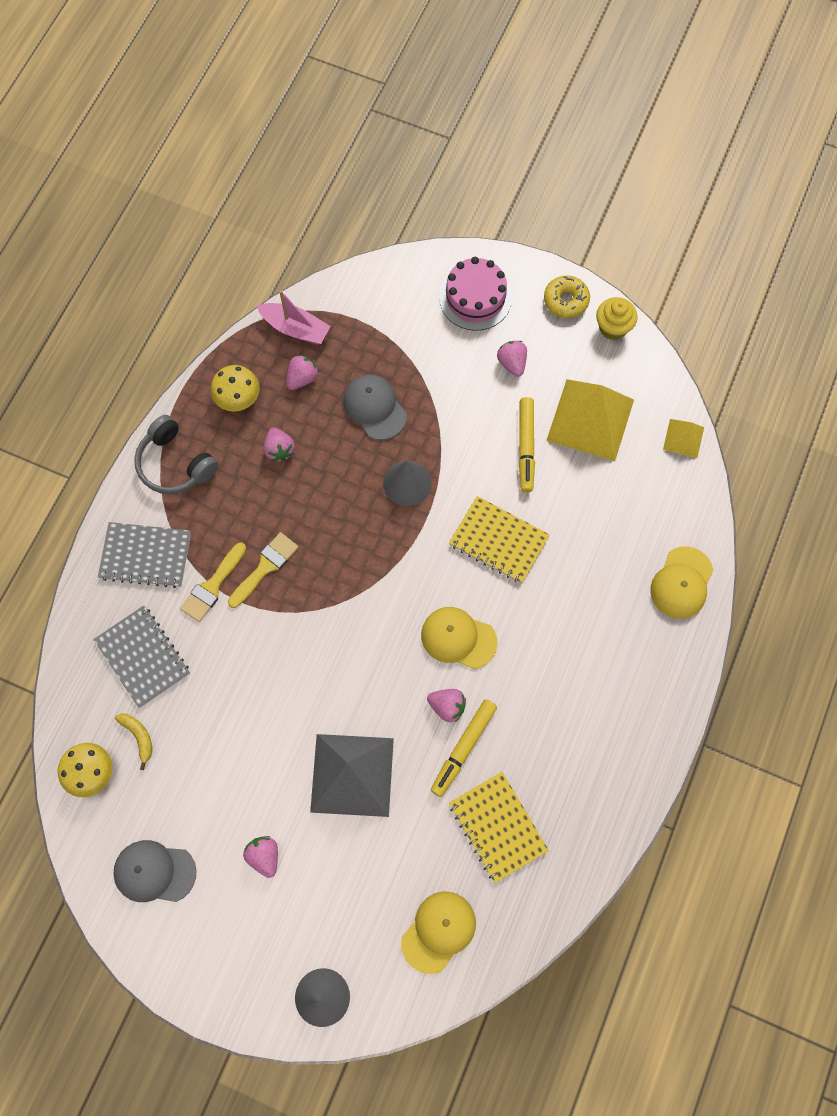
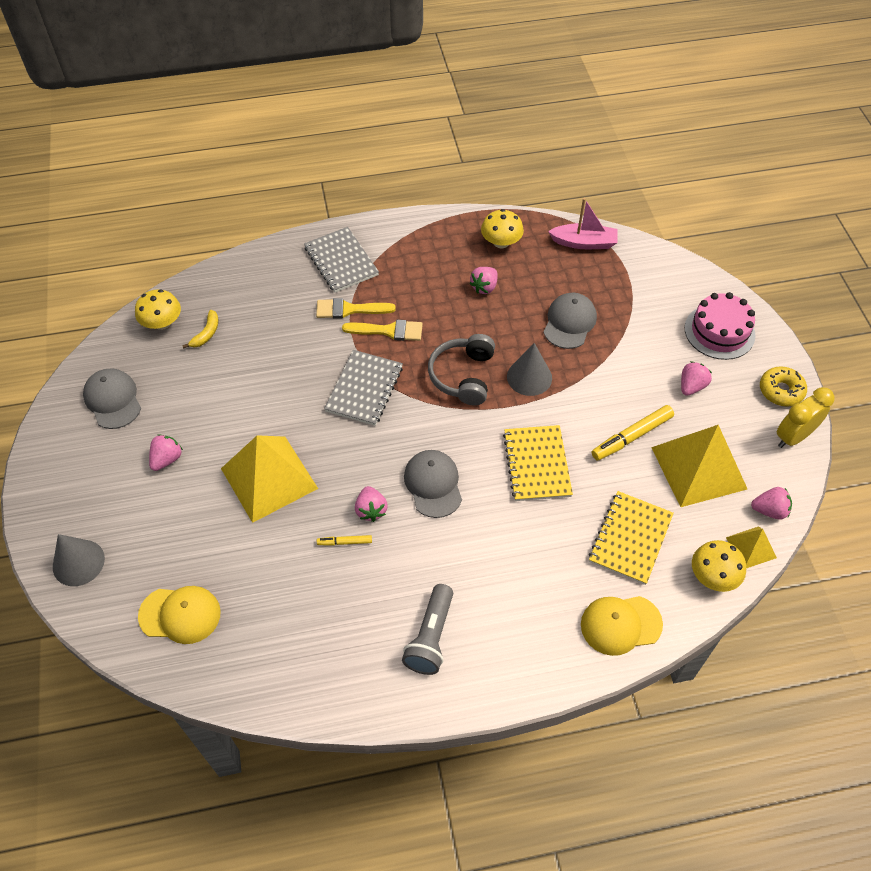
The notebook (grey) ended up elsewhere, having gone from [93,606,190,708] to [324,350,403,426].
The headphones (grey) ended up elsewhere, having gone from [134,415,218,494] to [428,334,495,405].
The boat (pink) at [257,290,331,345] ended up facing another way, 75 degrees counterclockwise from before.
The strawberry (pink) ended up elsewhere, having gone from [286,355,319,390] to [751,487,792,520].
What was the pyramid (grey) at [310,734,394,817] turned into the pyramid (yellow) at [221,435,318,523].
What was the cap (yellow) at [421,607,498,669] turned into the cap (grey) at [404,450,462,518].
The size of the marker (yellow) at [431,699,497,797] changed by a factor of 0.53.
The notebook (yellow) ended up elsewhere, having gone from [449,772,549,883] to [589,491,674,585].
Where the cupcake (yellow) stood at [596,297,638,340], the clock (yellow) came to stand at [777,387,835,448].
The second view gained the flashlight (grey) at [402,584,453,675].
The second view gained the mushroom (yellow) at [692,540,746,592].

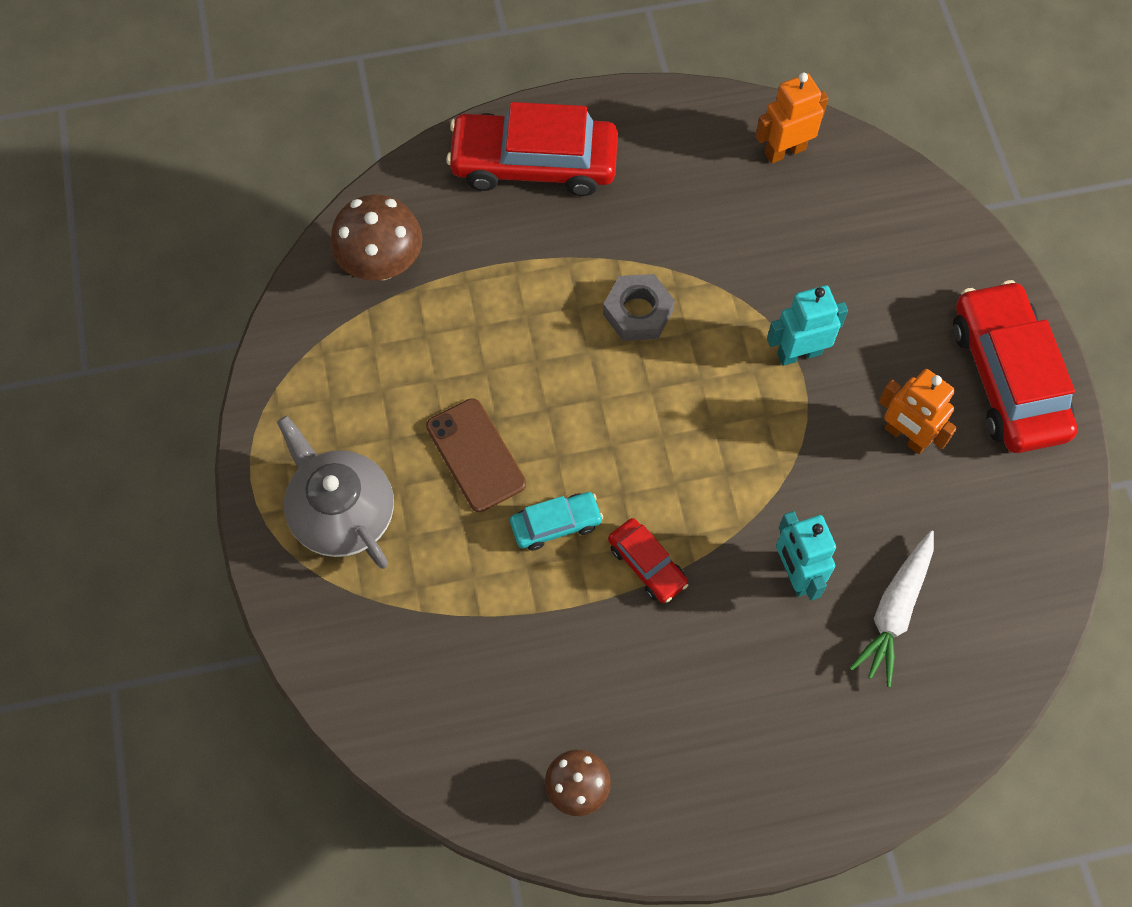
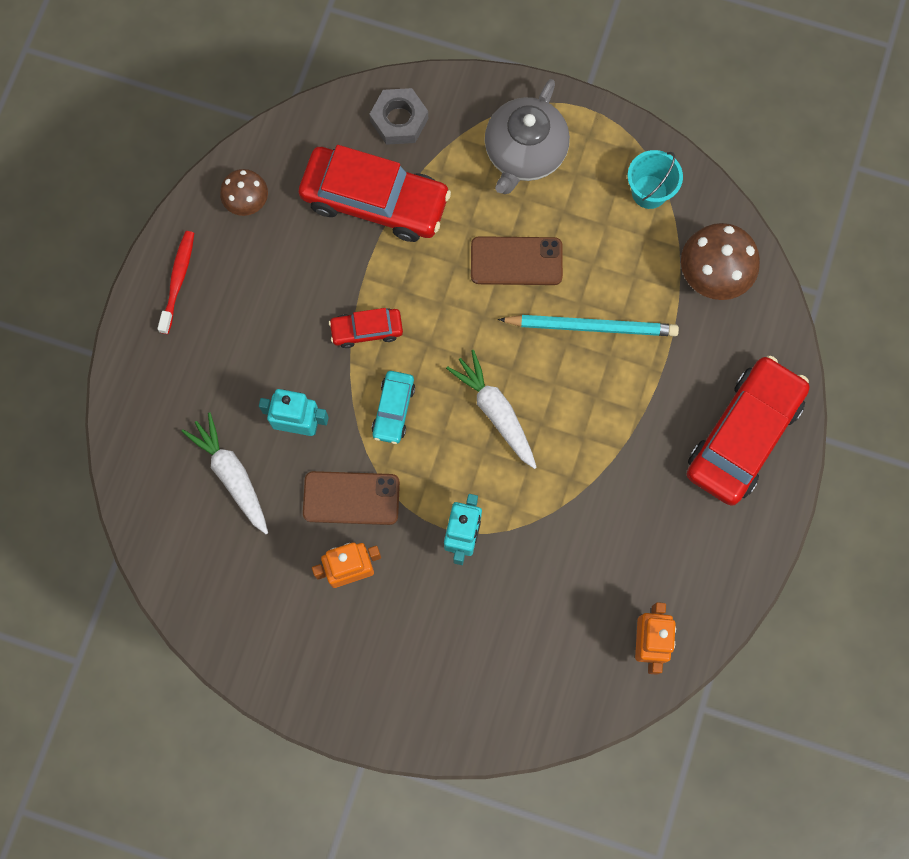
The teapot (grey) at [277,416,394,569] ended up facing another way, 120 degrees clockwise from before.
The car (turquoise) ended up elsewhere, having gone from [510,492,603,551] to [372,371,415,444].
The nut (grey) ended up elsewhere, having gone from [603,274,675,341] to [369,88,428,145].
The car (red) ended up elsewhere, having gone from [953,280,1077,453] to [299,145,451,242].
The second view gained the toothbrush (red) at [157,231,194,334].
The second view gained the phone (brown) at [303,471,400,525].
The second view gained the carrot (white) at [446,350,537,469].
The second view gained the pencil (turquoise) at [498,315,679,336].
The second view gained the bucket (turquoise) at [628,150,683,209].

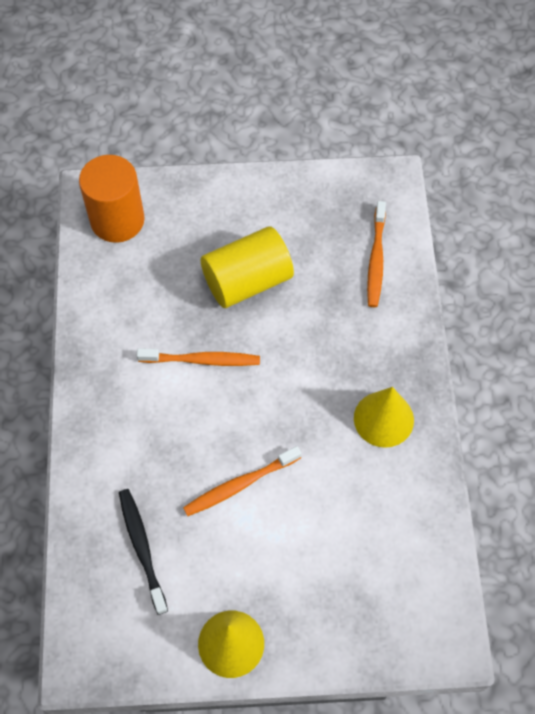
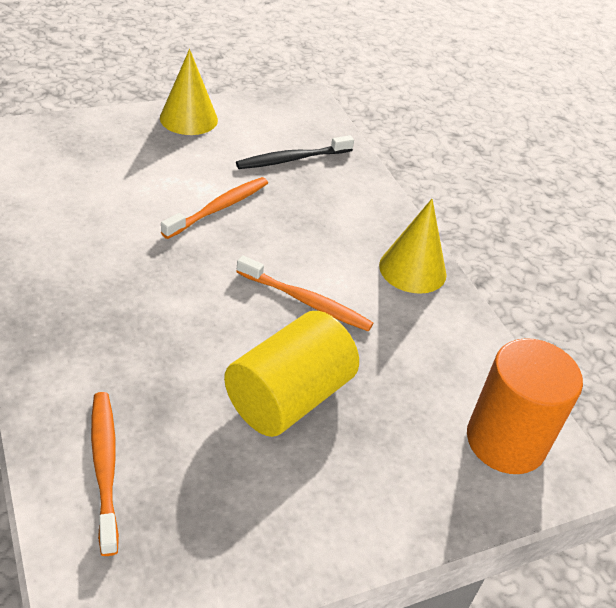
The toothbrush (black) at [119,489,168,615] ended up facing another way, 105 degrees clockwise from before.
The toothbrush (orange) at [137,348,260,366] ended up facing another way, 135 degrees counterclockwise from before.
The cone (yellow) ended up elsewhere, having gone from [354,387,414,448] to [379,199,446,294].

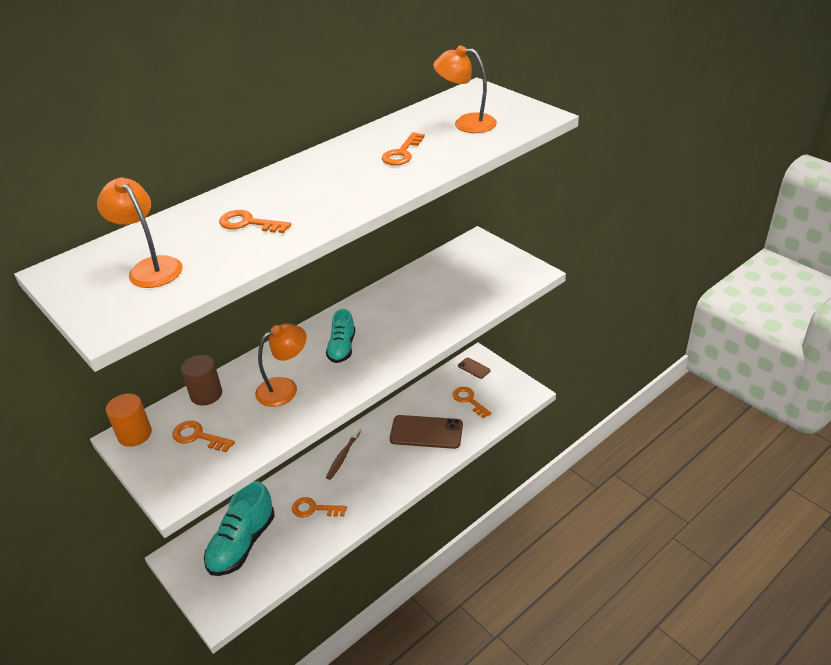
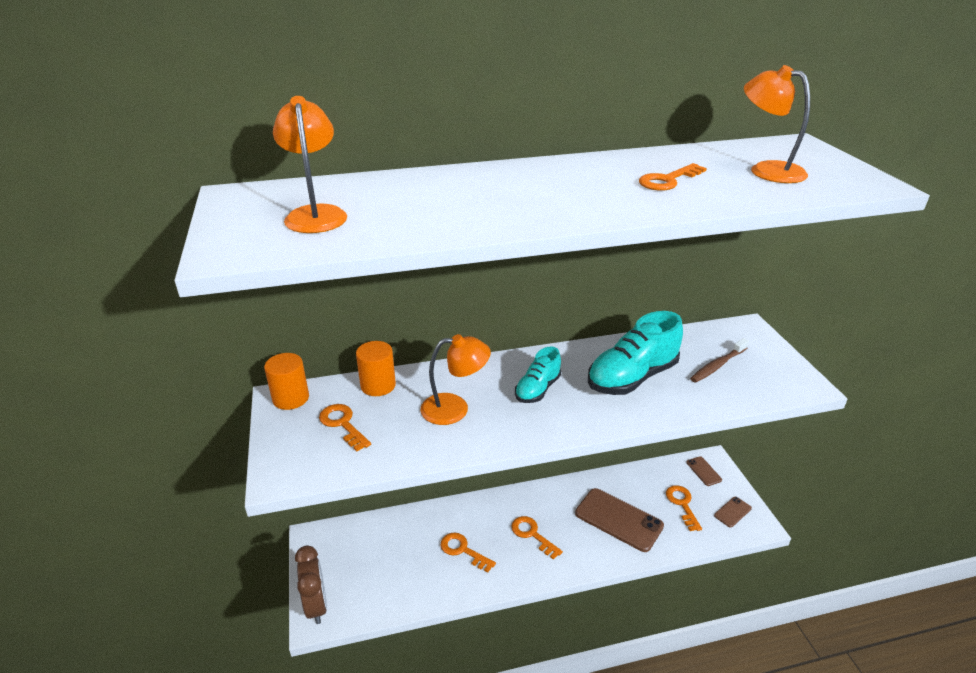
What was the cylinder (brown) at [181,355,222,406] turned into the cylinder (orange) at [356,341,396,396].
The shoe (turquoise) ended up elsewhere, having gone from [204,481,275,576] to [588,311,683,395].
The key (orange) ended up elsewhere, having gone from [219,210,291,233] to [511,516,563,560].
The toothbrush (brown) ended up elsewhere, having gone from [326,425,361,480] to [690,338,749,383].
The second view gained the clock (brown) at [295,545,327,624].
The second view gained the phone (brown) at [714,497,752,528].

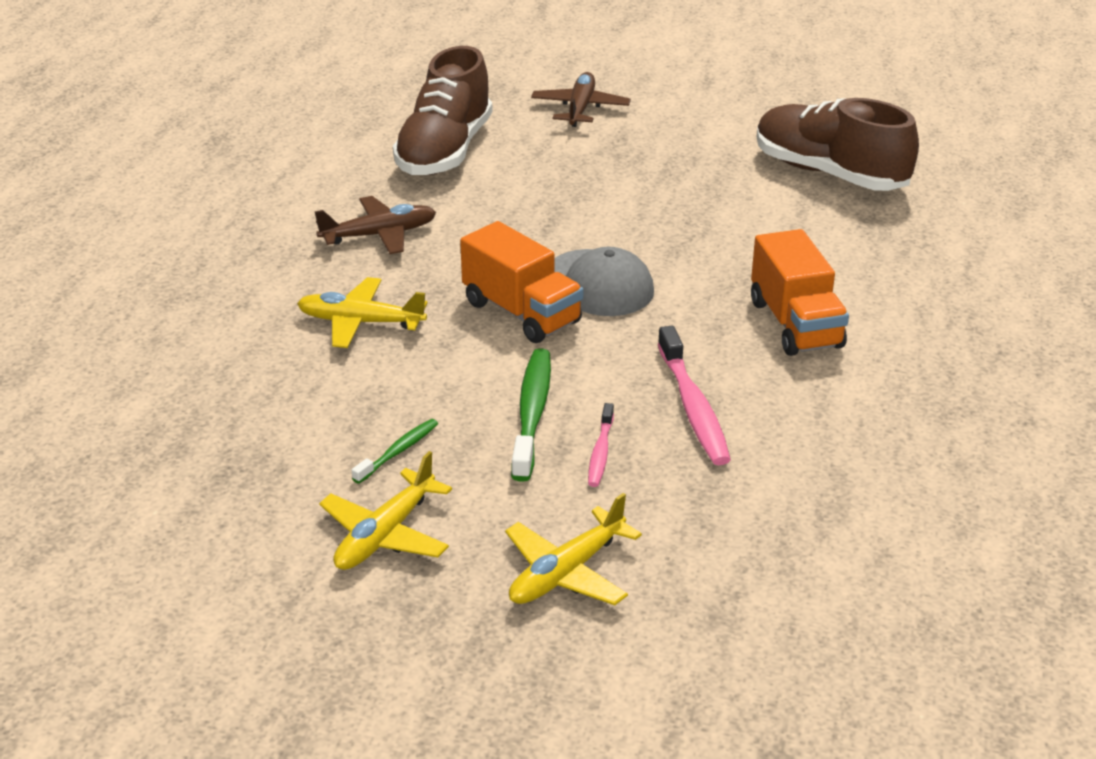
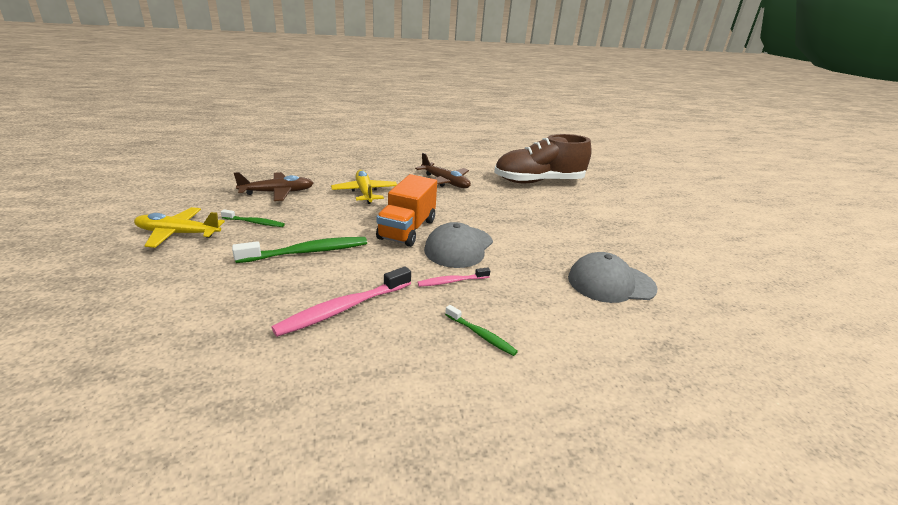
The second view lost the plane (yellow) at [505,493,642,605].
The plane (brown) ended up elsewhere, having gone from [531,72,631,127] to [234,172,313,201].
The toothbrush (pink) ended up elsewhere, having gone from [588,403,614,487] to [418,267,490,287].
Where the truck (orange) stood at [751,229,849,356], the toothbrush (green) came to stand at [445,305,518,356].
The second view lost the shoe (brown) at [757,98,919,191].
The second view gained the cap (grey) at [568,252,657,303].

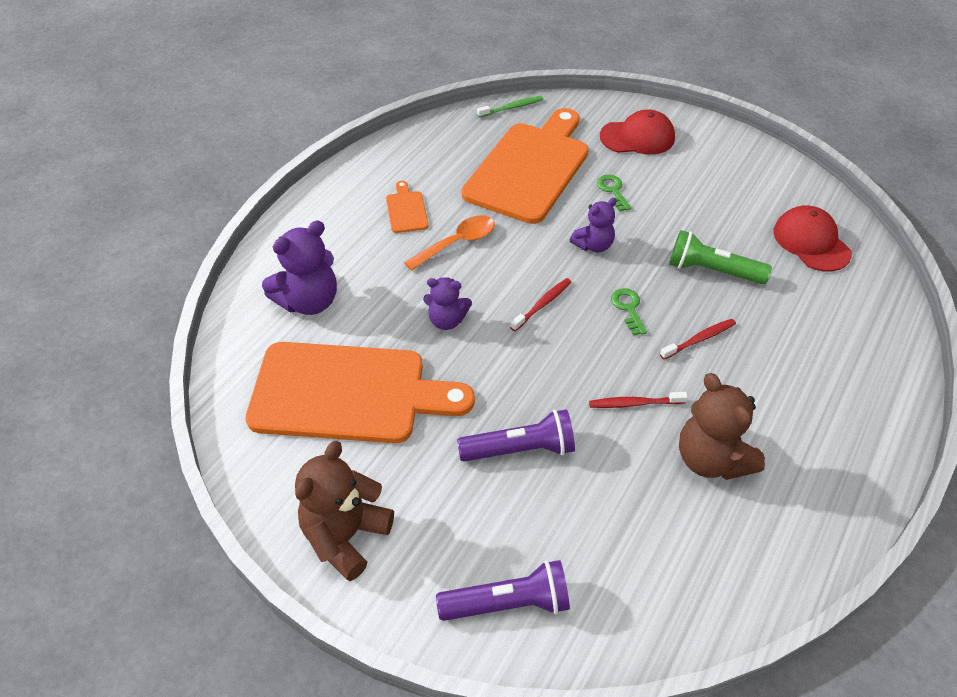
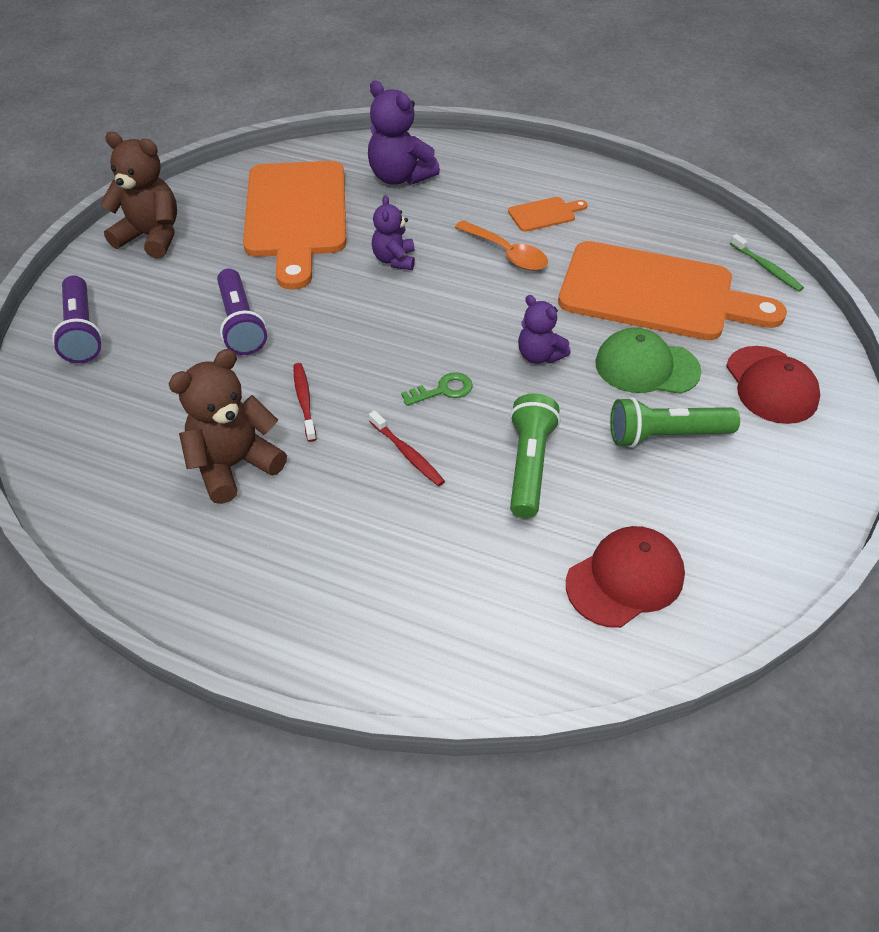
The second view lost the toothbrush (red) at [510,278,571,331].
Where the key (green) stood at [597,175,631,212], the cap (green) came to stand at [595,328,702,394].
The second view gained the flashlight (green) at [610,397,740,448].

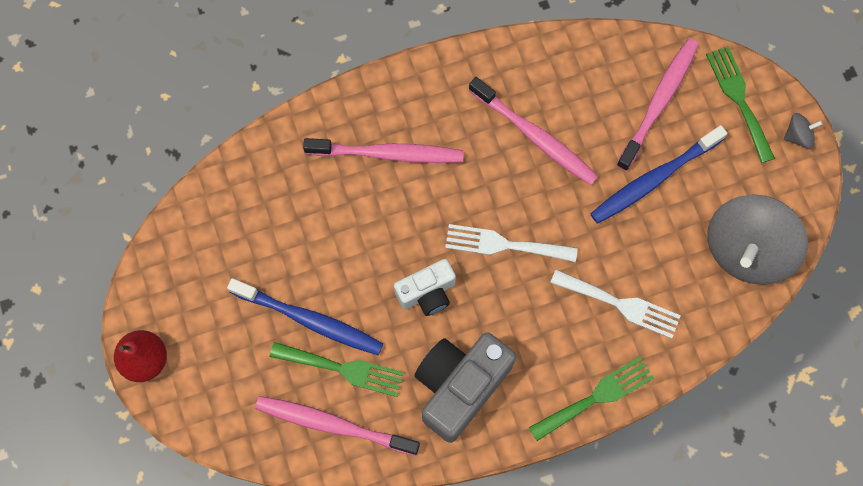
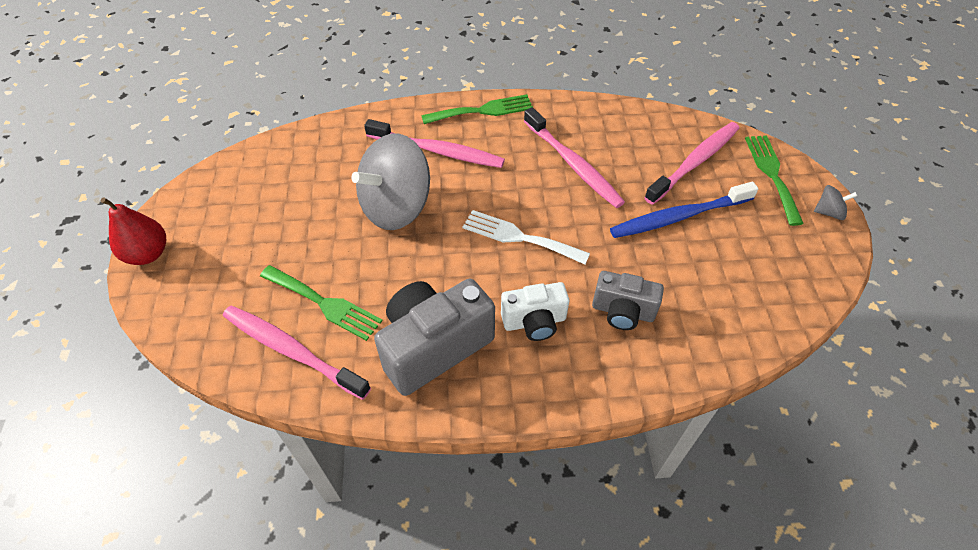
The second view lost the toothbrush (blue) at [227,278,383,355].
The camera (white) ended up elsewhere, having gone from [394,259,456,316] to [501,282,569,341].
The fork (green) ended up elsewhere, having gone from [529,356,654,441] to [421,94,533,124].
Where the fork (white) stood at [550,269,681,339], the camera (grey) came to stand at [592,271,664,330].
The spinning top (grey) ended up elsewhere, having gone from [707,195,808,285] to [352,134,430,230].

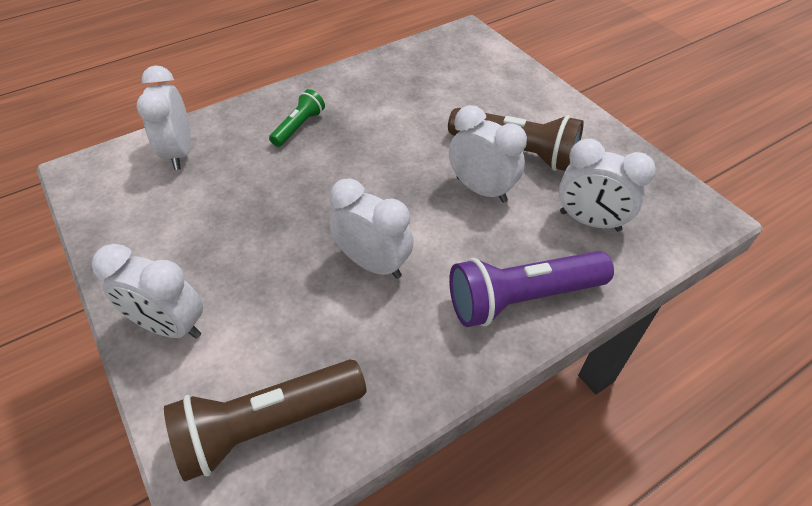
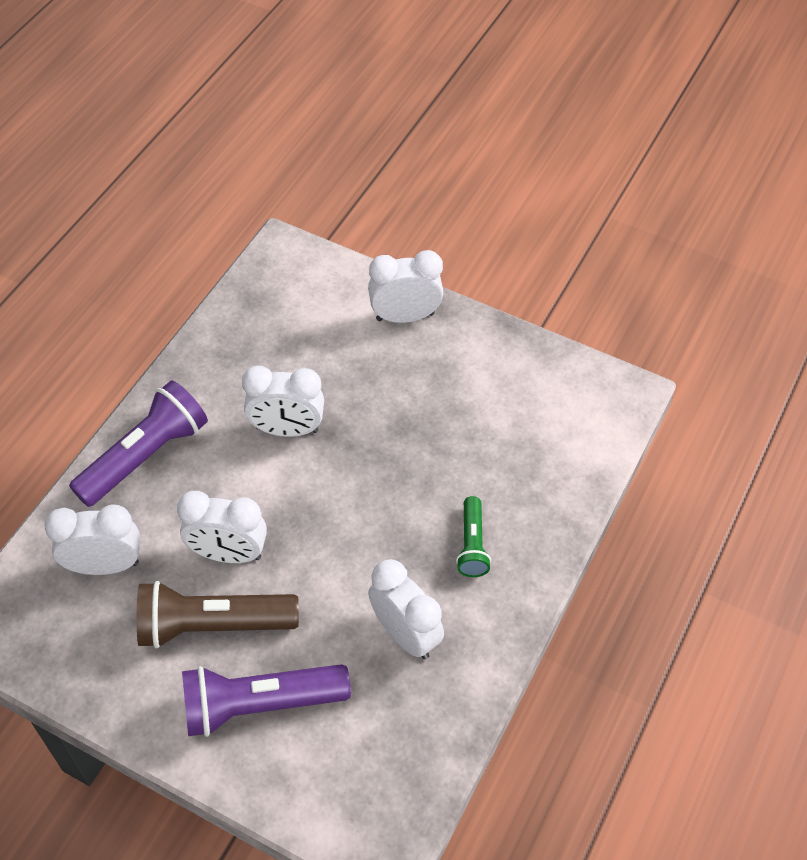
The clock (white) ended up elsewhere, having gone from [136,66,191,170] to [368,559,444,659].
The second view lost the flashlight (brown) at [164,360,366,482].
The second view gained the flashlight (purple) at [182,664,351,737].

